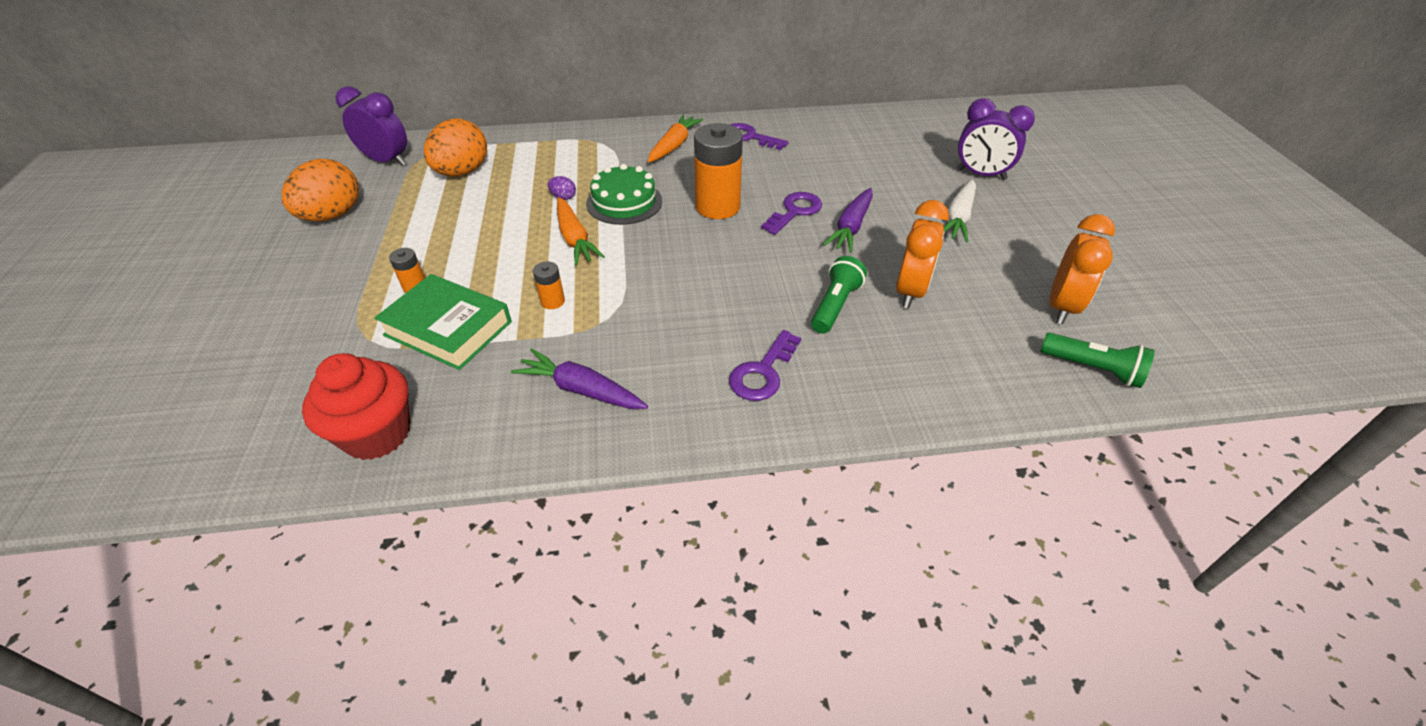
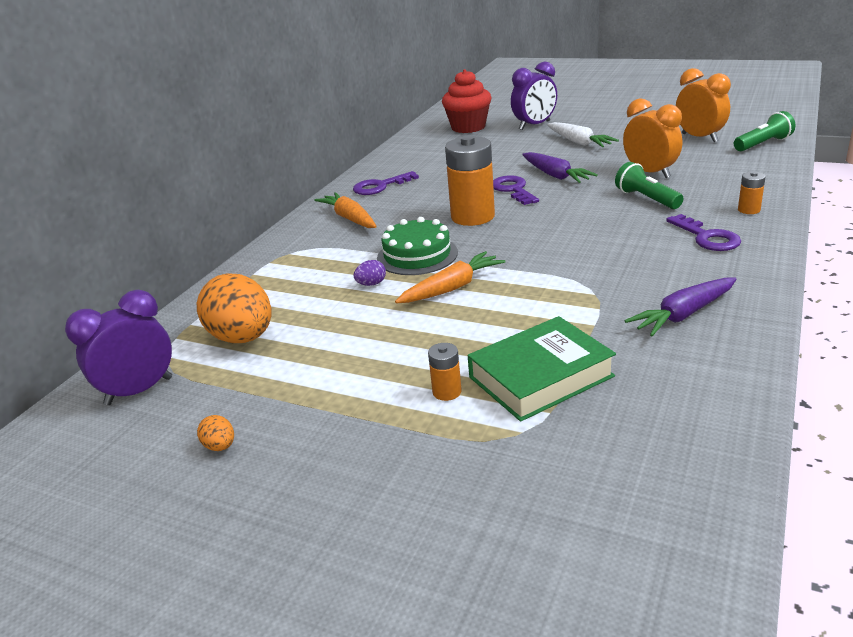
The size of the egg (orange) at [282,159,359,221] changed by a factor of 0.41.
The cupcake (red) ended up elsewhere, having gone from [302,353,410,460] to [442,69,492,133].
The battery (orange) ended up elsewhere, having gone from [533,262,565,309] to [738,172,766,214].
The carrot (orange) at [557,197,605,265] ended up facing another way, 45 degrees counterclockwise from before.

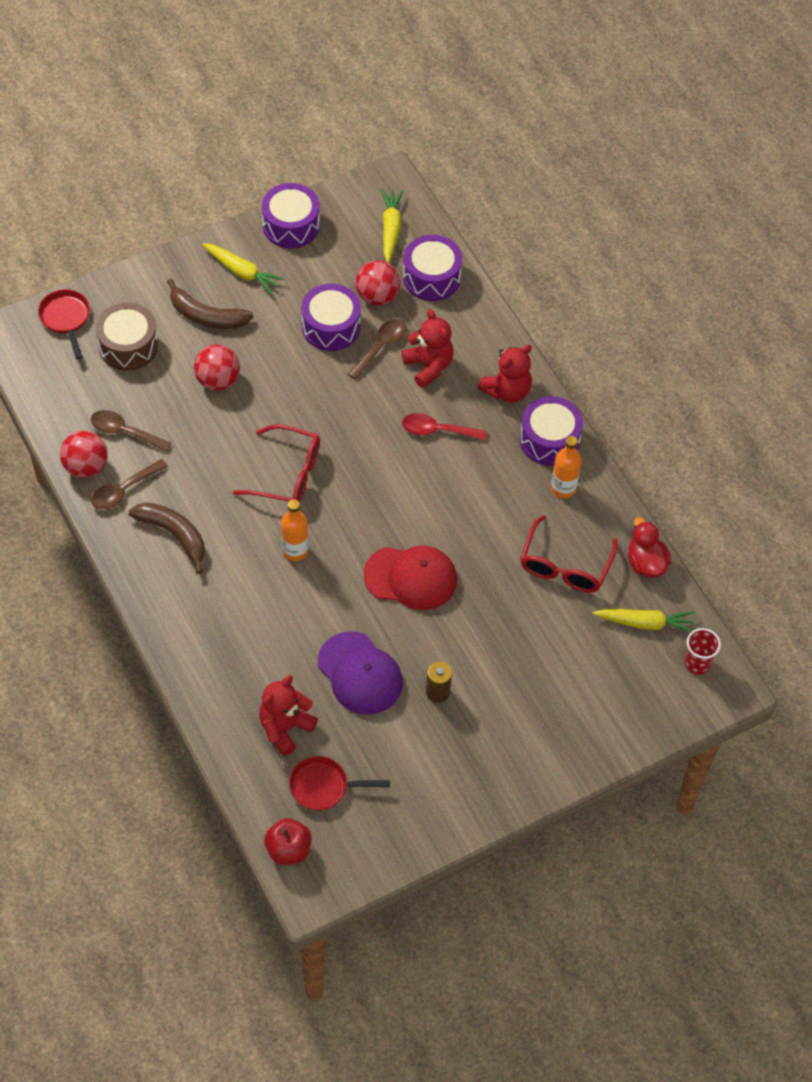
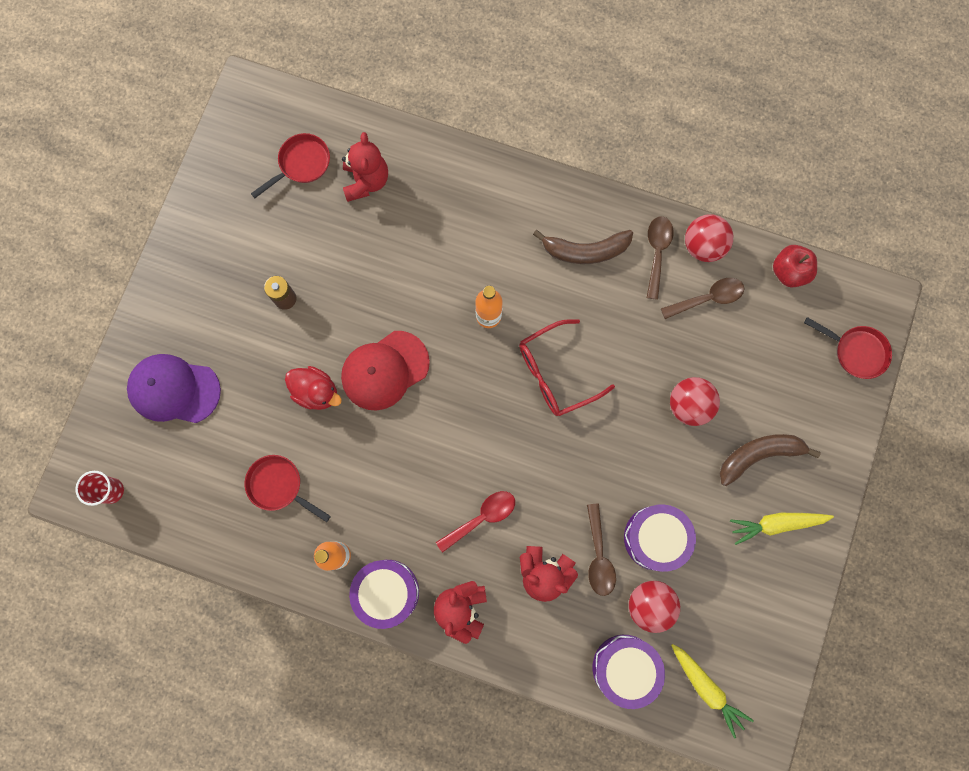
The second view lost the drum (brown) at [96,303,158,371].
The second view lost the drum (purple) at [262,183,320,248].
The apple (red) ended up elsewhere, having gone from [264,818,312,865] to [773,245,817,288].
The cap (purple) ended up elsewhere, having gone from [318,631,403,715] to [127,354,221,423].
Where the glasses (red) stood at [521,515,617,593], the pan (red) came to stand at [245,455,331,522].
The second view lost the carrot (yellow) at [592,609,695,632].
The duck (red) ended up elsewhere, having gone from [628,517,671,577] to [285,366,342,410].

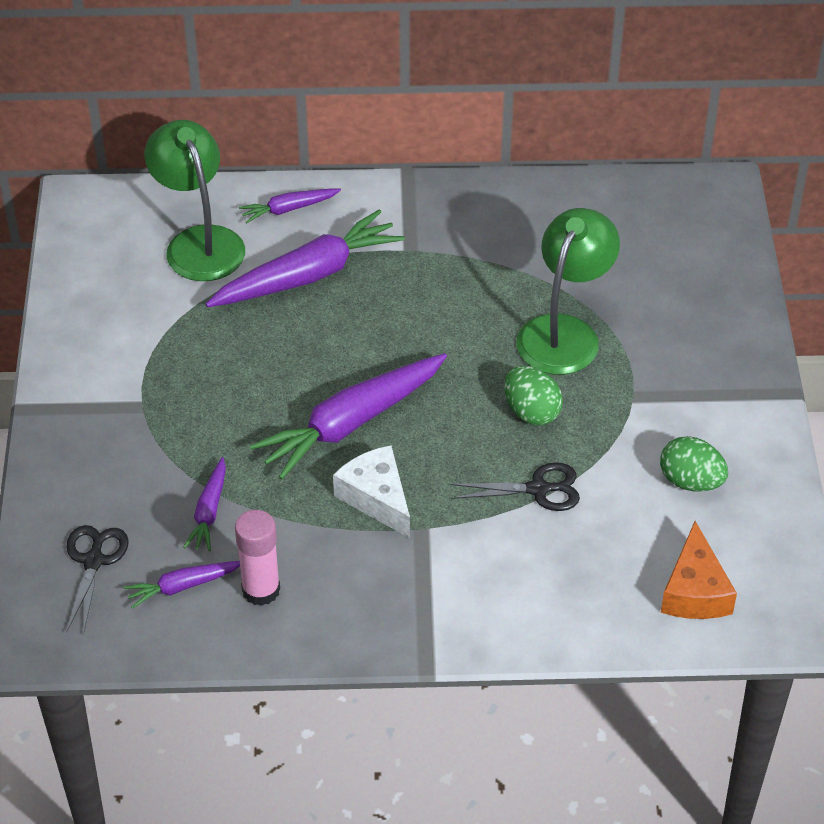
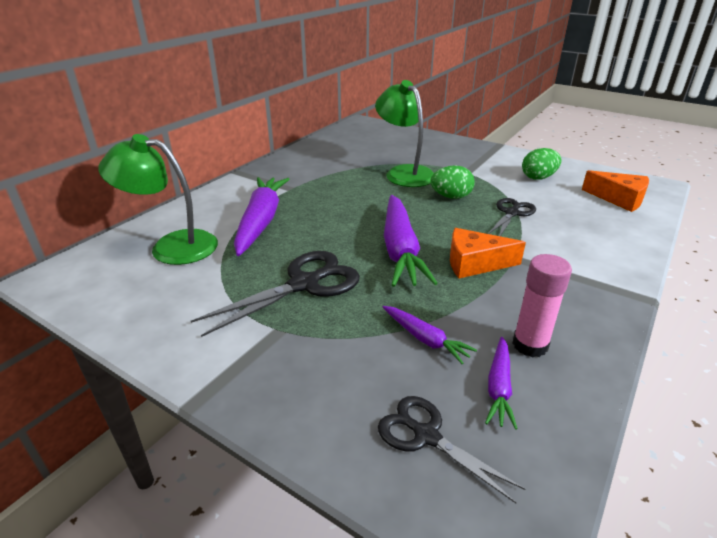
The second view lost the carrot (purple) at [239,189,341,224].
What was the cheese (white) at [333,445,410,538] turned into the cheese (orange) at [450,228,526,278].
The second view gained the scissors (black) at [191,251,360,337].

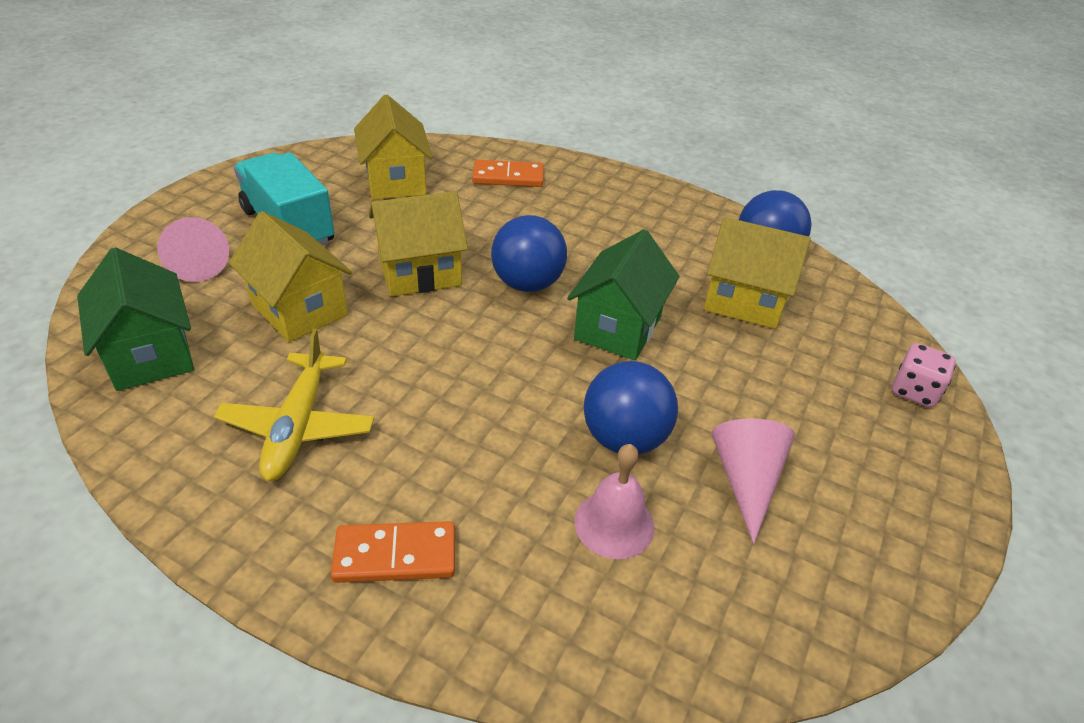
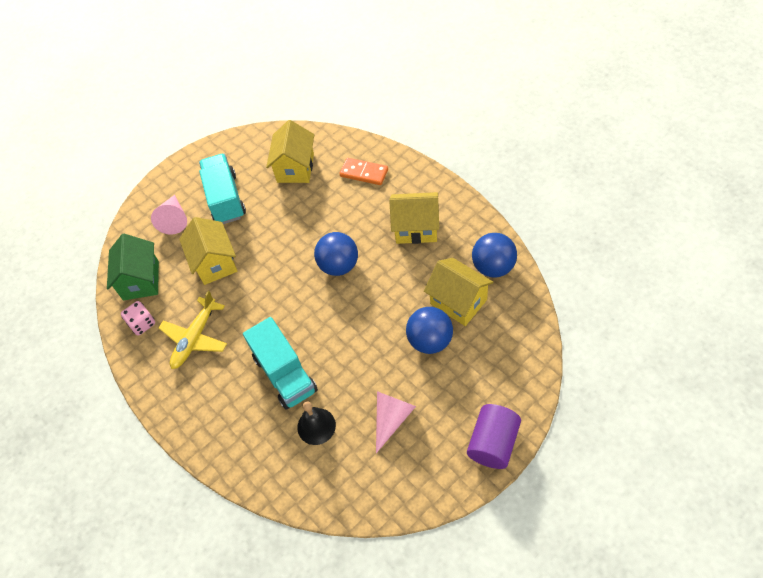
The second view lost the domino (orange) at [331,521,455,583].
The house (yellow) ended up elsewhere, having gone from [369,191,468,296] to [389,192,439,244].
The second view lost the house (green) at [567,229,680,360].
What was the bell (pink) at [574,444,654,559] turned into the bell (black) at [297,402,336,445].
The ball (blue) ended up elsewhere, having gone from [584,361,678,455] to [406,307,453,354].
The dice (pink) ended up elsewhere, having gone from [892,343,956,408] to [121,301,155,335].
The second view gained the truck (turquoise) at [243,317,318,410].
The second view gained the cylinder (purple) at [467,404,521,469].

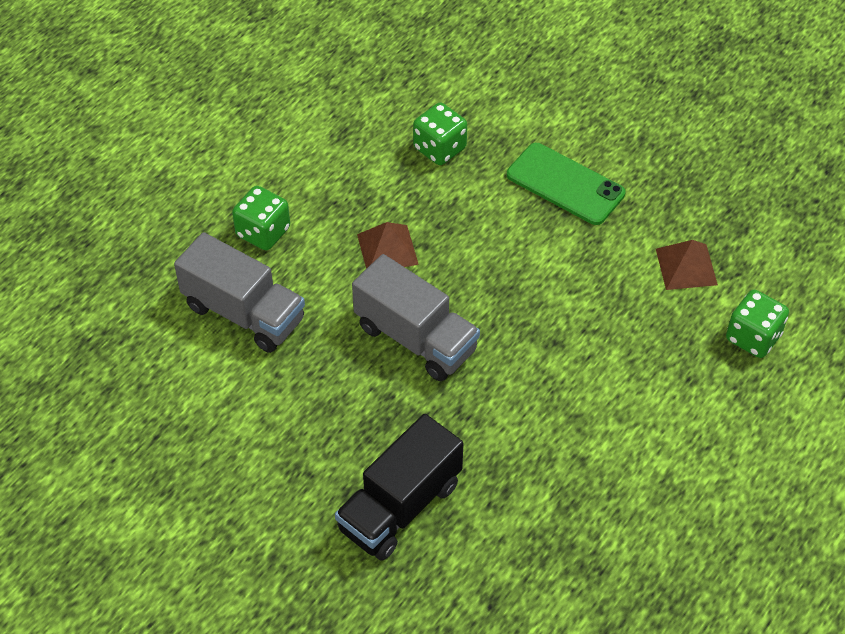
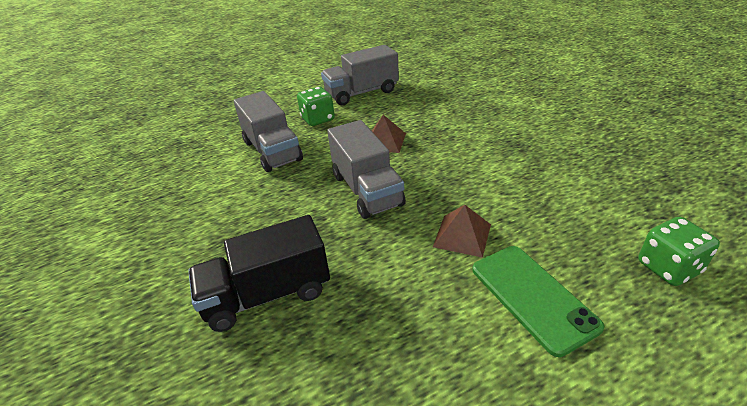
The second view lost the dice (green) at [413,103,467,165].
The phone (green) ended up elsewhere, having gone from [507,143,626,225] to [472,246,604,357].
The pyramid (brown) ended up elsewhere, having gone from [656,240,718,290] to [433,205,491,258].
The second view gained the truck (grey) at [321,45,399,105].

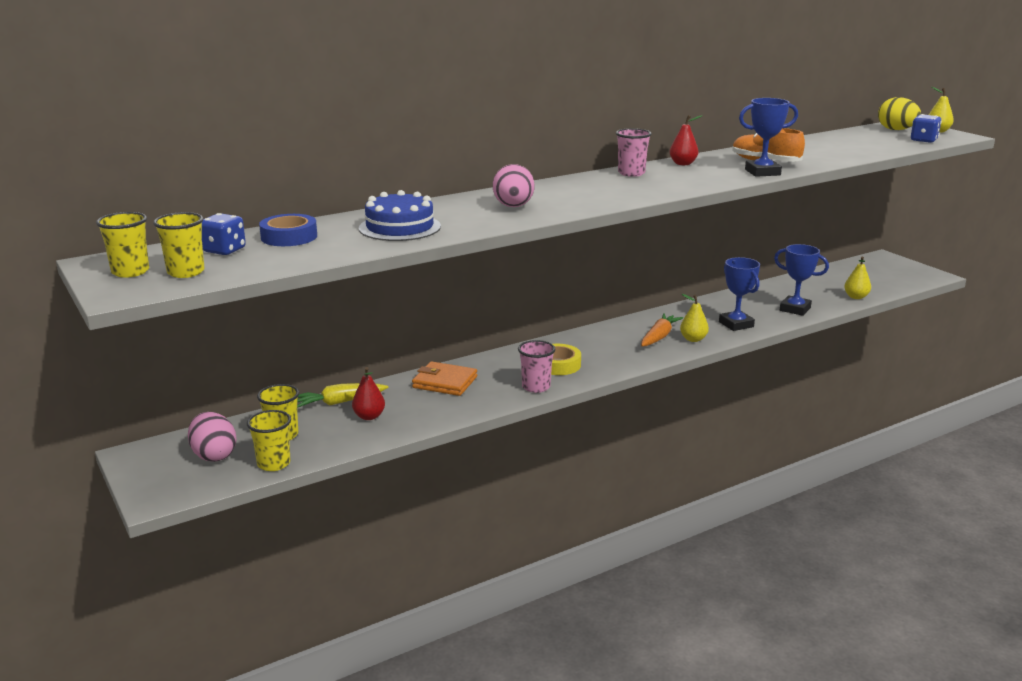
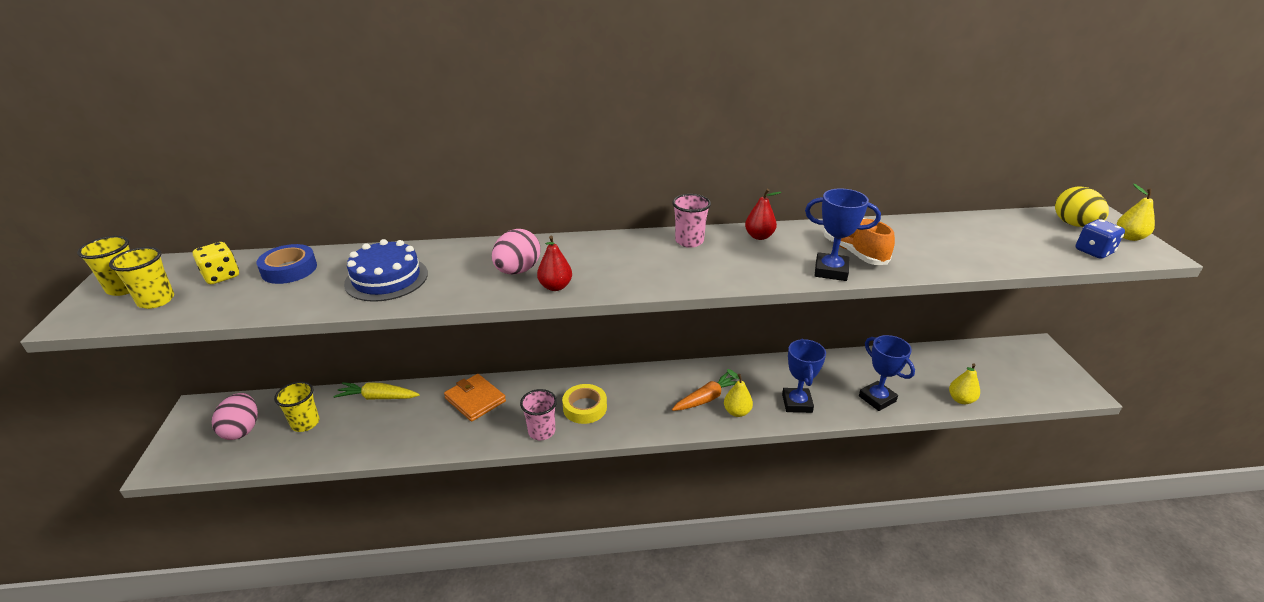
What was the dice (blue) at [202,213,246,255] turned into the dice (yellow) at [193,242,239,284].
The second view lost the cup (yellow) at [247,410,291,471].
The pear (red) ended up elsewhere, having gone from [352,367,385,420] to [537,236,572,291].

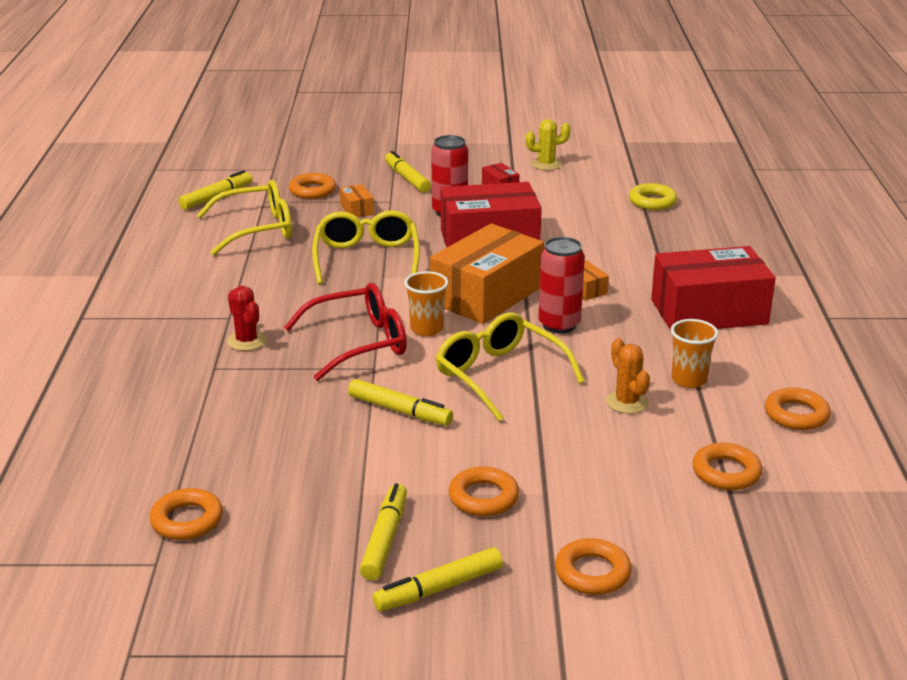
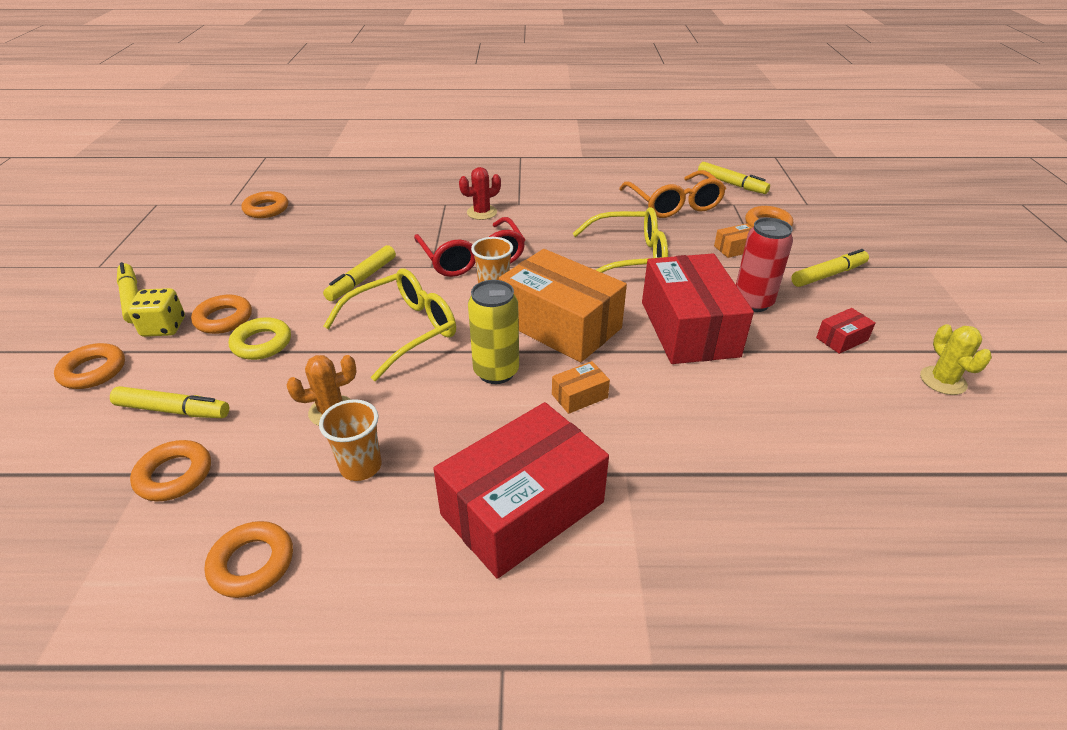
What was the glasses (yellow) at [196,180,292,255] turned into the glasses (orange) at [619,170,726,218].
The marker (yellow) ended up elsewhere, having gone from [359,483,407,580] to [110,386,229,418].
What was the can (red) at [538,237,585,334] turned into the can (yellow) at [468,280,519,384].
The ring (yellow) ended up elsewhere, having gone from [629,183,677,210] to [229,317,291,360].
The box (red) at [651,246,776,330] ended up facing another way, 60 degrees clockwise from before.
The second view gained the dice (yellow) at [127,288,185,337].

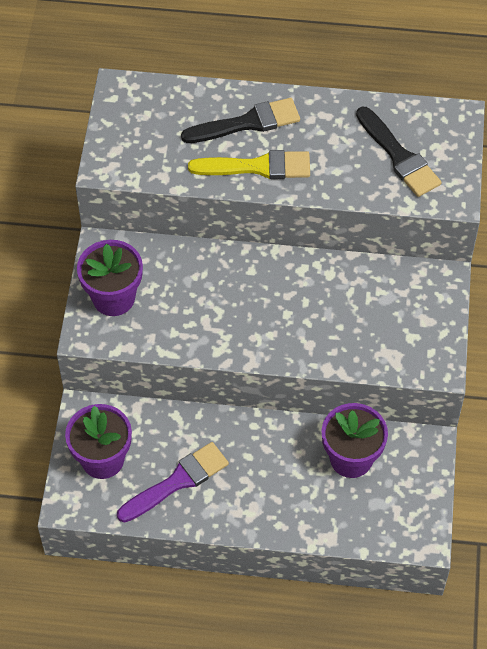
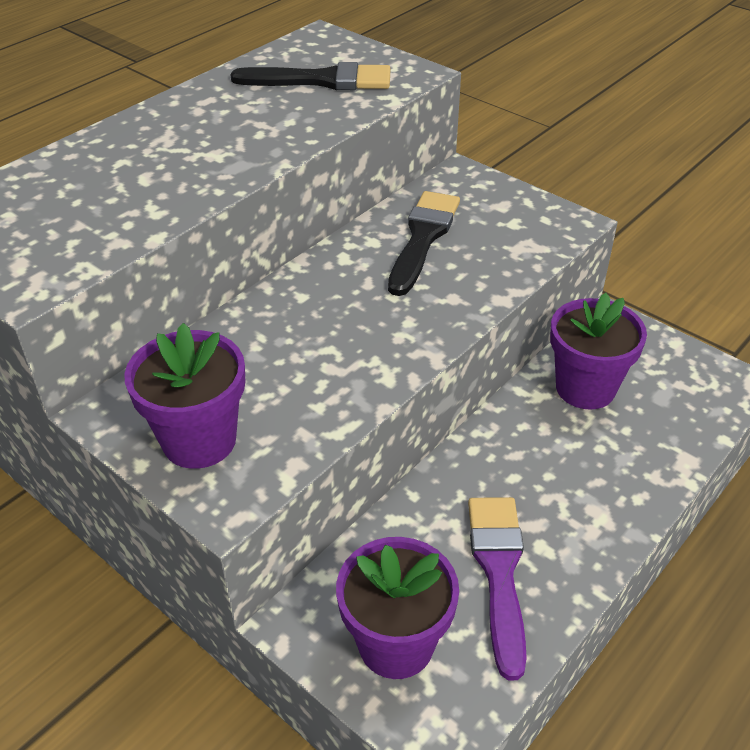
The brush (black) ended up elsewhere, having gone from [181,98,300,143] to [388,191,460,296].
The second view lost the brush (yellow) at [188,150,310,179].

